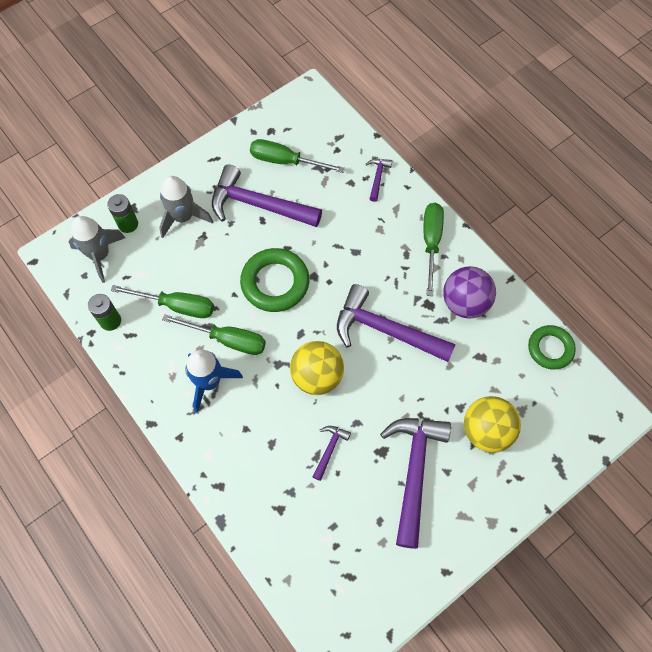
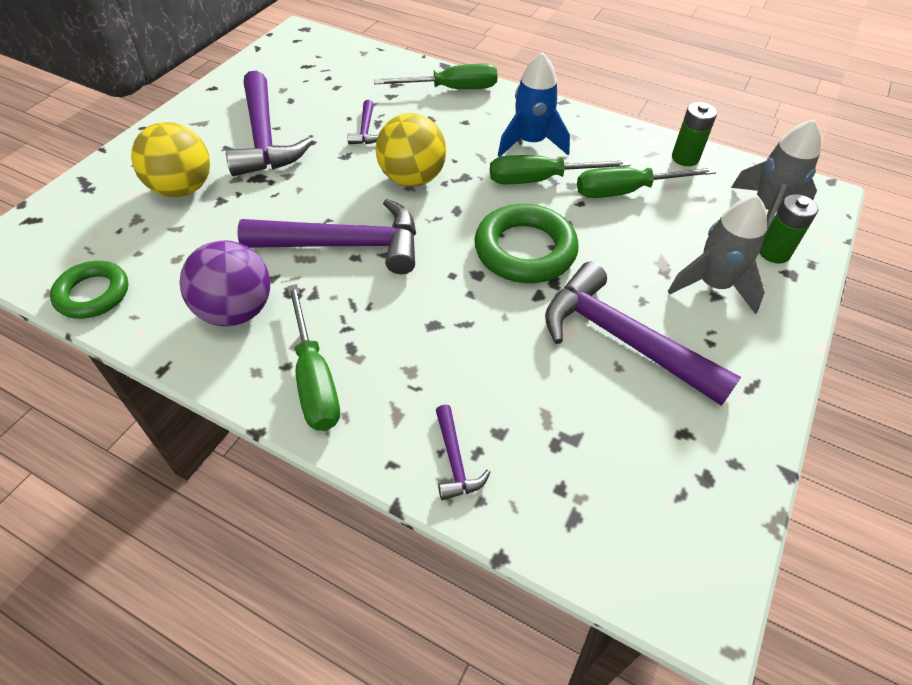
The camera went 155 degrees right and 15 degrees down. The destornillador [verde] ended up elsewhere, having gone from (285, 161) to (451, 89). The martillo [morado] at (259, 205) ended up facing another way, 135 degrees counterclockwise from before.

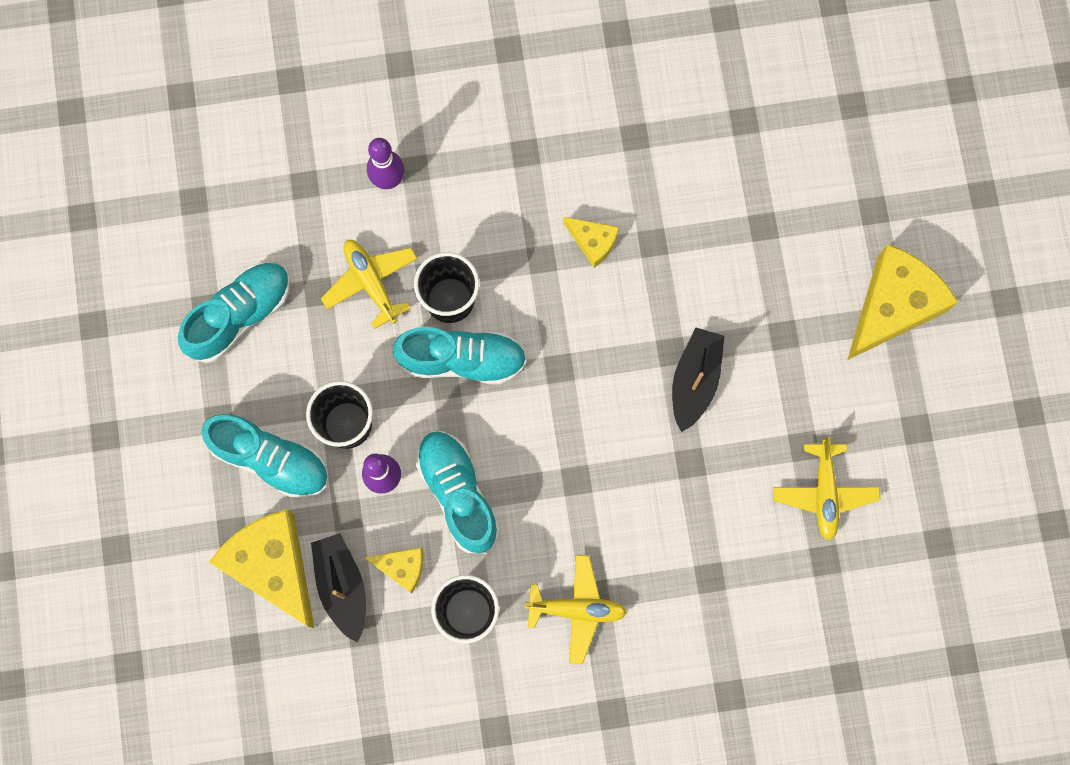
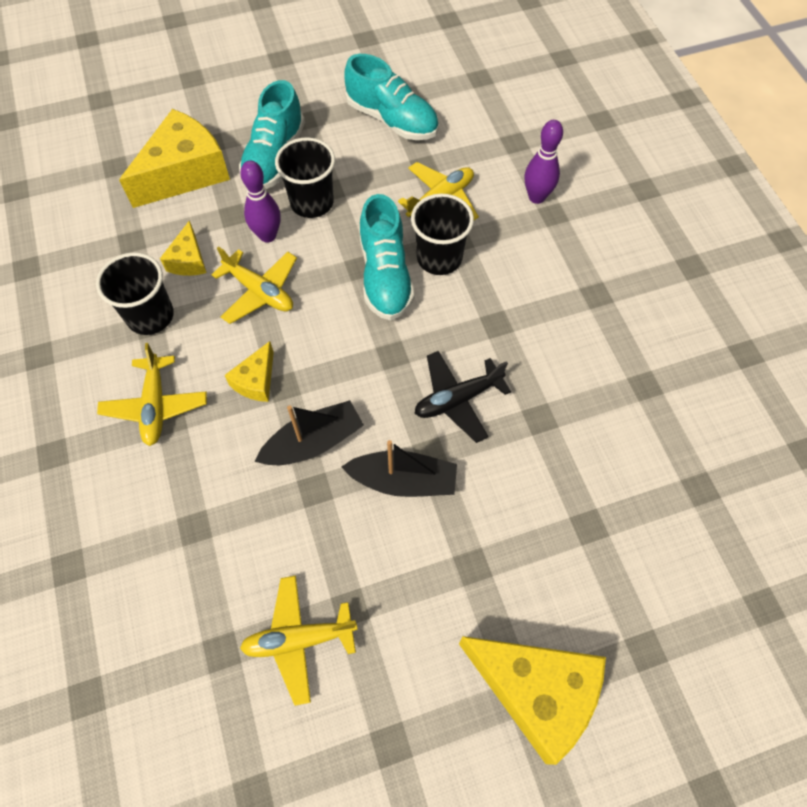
The camera went 80 degrees right and 15 degrees down. The second view gained the avión [negro] at (457, 399). The barco [negro] ended up elsewhere, having gone from (342, 586) to (313, 442). The queso [amarillo] ended up elsewhere, having gone from (593, 242) to (256, 381). Where the zapato [turquesa] stood at (458, 493), the avión [amarillo] came to stand at (260, 292).

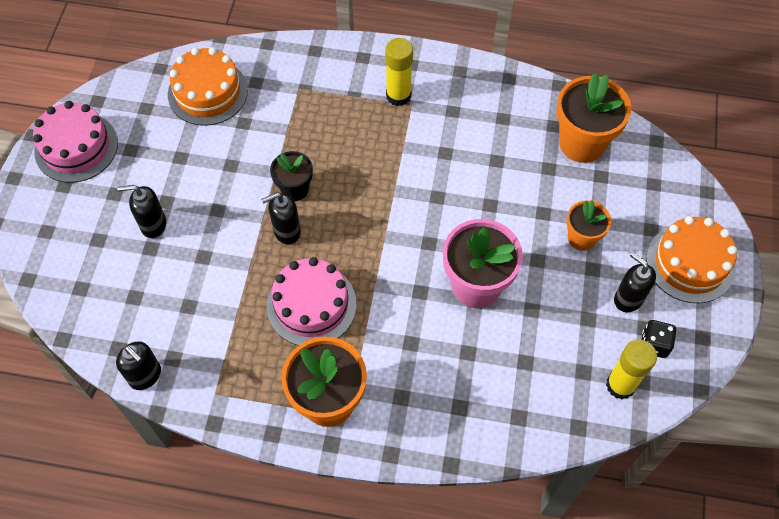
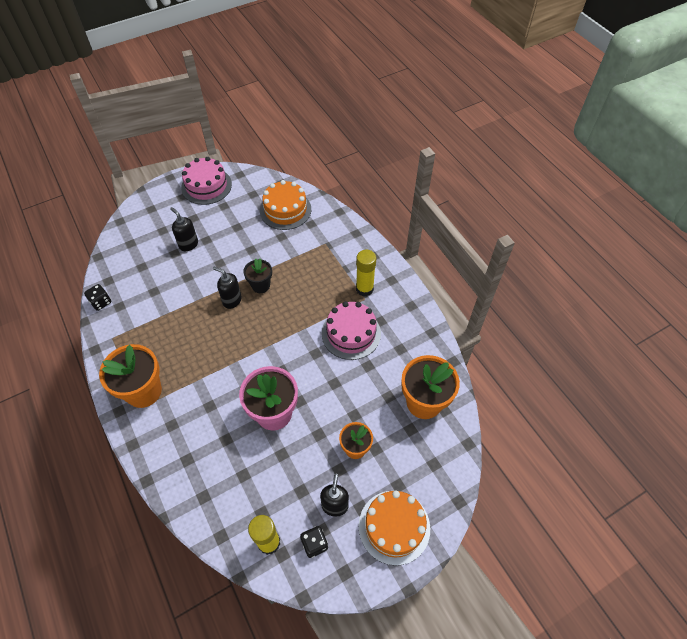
The camera went 50 degrees right and 5 degrees down. The tarta [rosa] ended up elsewhere, having gone from (311, 305) to (351, 333). Where the dispensador de jabón [negro] stood at (145, 376), the dado [negro] came to stand at (101, 302).

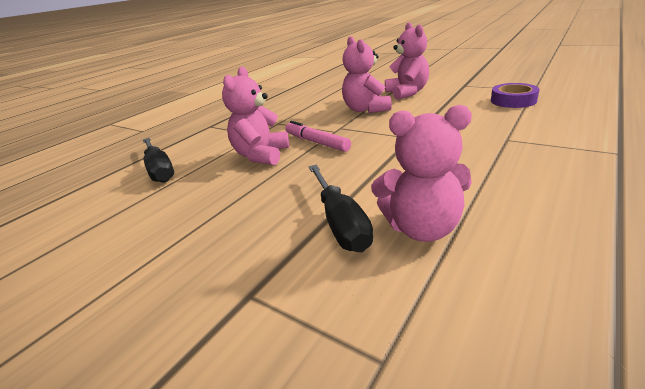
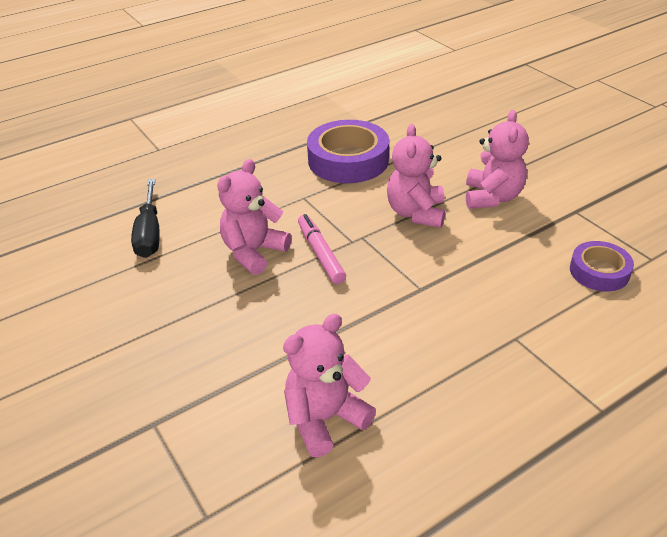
The camera went 20 degrees right and 10 degrees up. The second view lost the destornillador [negro] at (341, 223). The second view gained the cinta adhesiva [morado] at (348, 160). The osito [rosa] at (422, 228) ended up facing another way, 120 degrees clockwise from before.

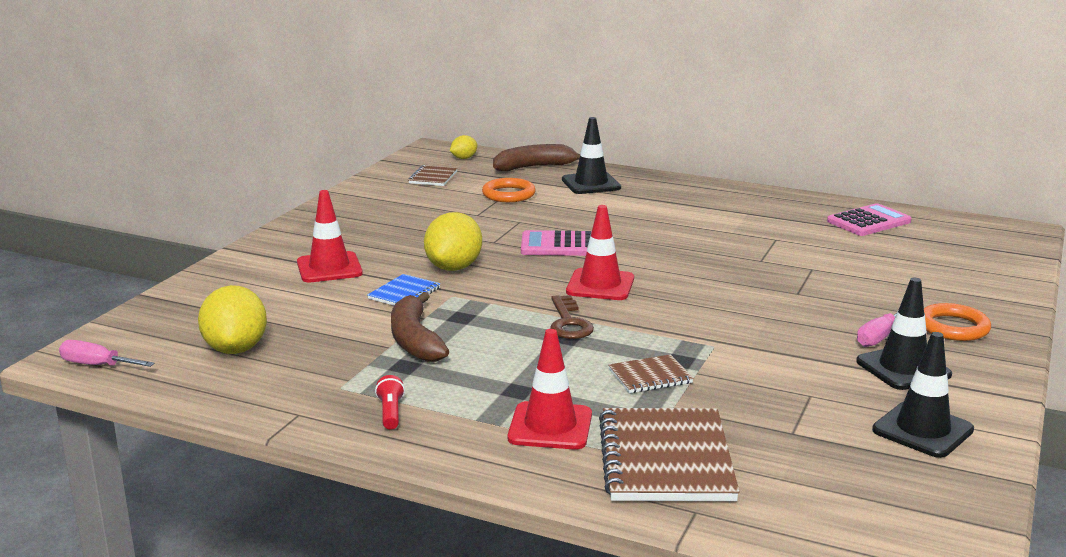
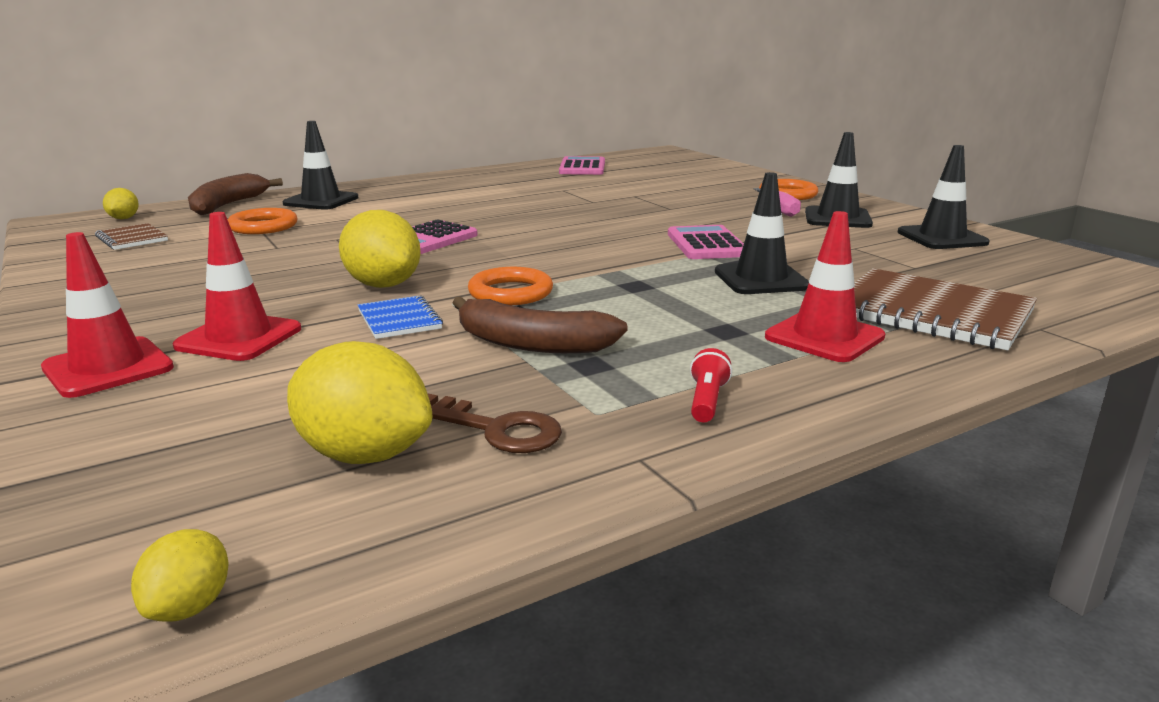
The camera went 55 degrees left and 0 degrees up. The second view gained the anillo [naranja] at (510, 293). The second view gained the calculadora [rosa] at (707, 244). The llave [marrón] ended up elsewhere, having gone from (568, 323) to (495, 429). The cono de tráfico [rojo] ended up elsewhere, having gone from (600, 285) to (108, 368). Where the destornillador [rosa] stood at (97, 365), the limón [amarillo] came to stand at (189, 607). Where the cuaderno [marrón] stood at (650, 376), the cono de tráfico [negro] came to stand at (761, 279). The lámpara de mano [rojo] at (390, 413) ended up facing another way, 75 degrees clockwise from before.

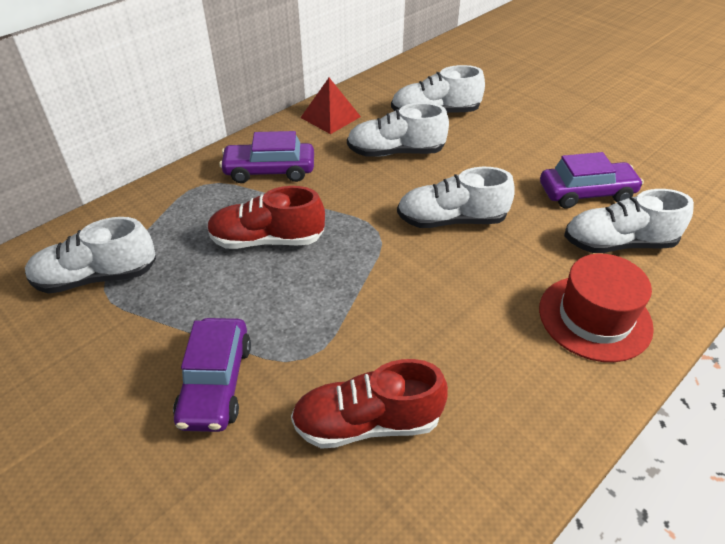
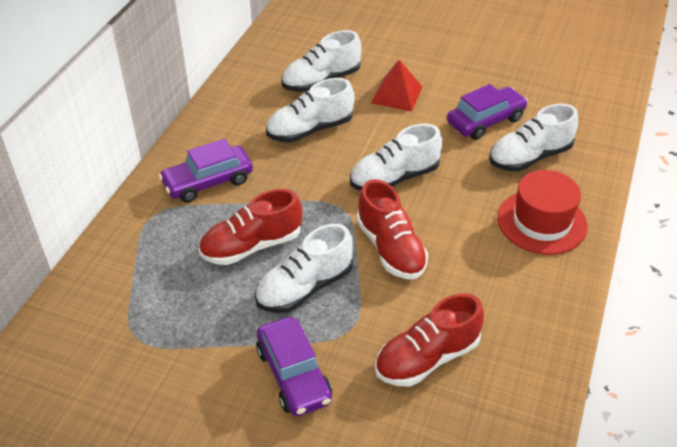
The camera went 25 degrees left and 0 degrees up. The second view gained the zapato [rojo] at (390, 248). The zapato [blanco] ended up elsewhere, having gone from (96, 277) to (304, 287). The pirámide [rojo] ended up elsewhere, having gone from (330, 117) to (396, 94).

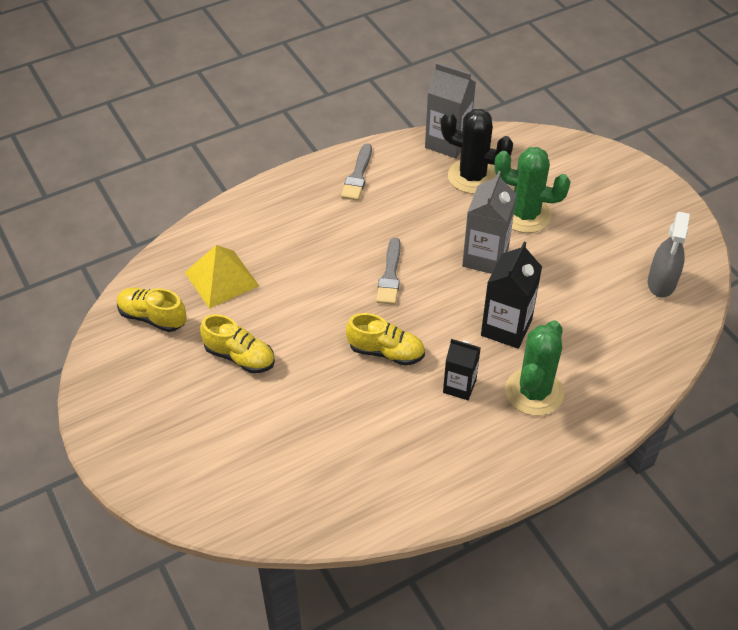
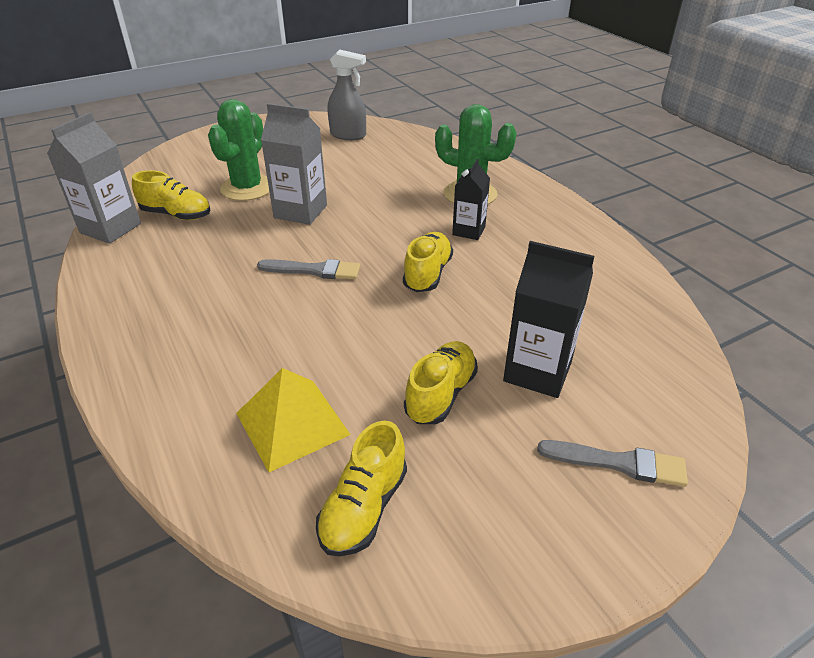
The camera went 90 degrees left and 10 degrees down. The pincel [gris] ended up elsewhere, having gone from (358, 175) to (618, 463). The cartón de leche [negro] ended up elsewhere, having gone from (506, 328) to (537, 372). Where the cactus [negro] stood at (472, 177), the zapato [amarillo] came to stand at (176, 215).

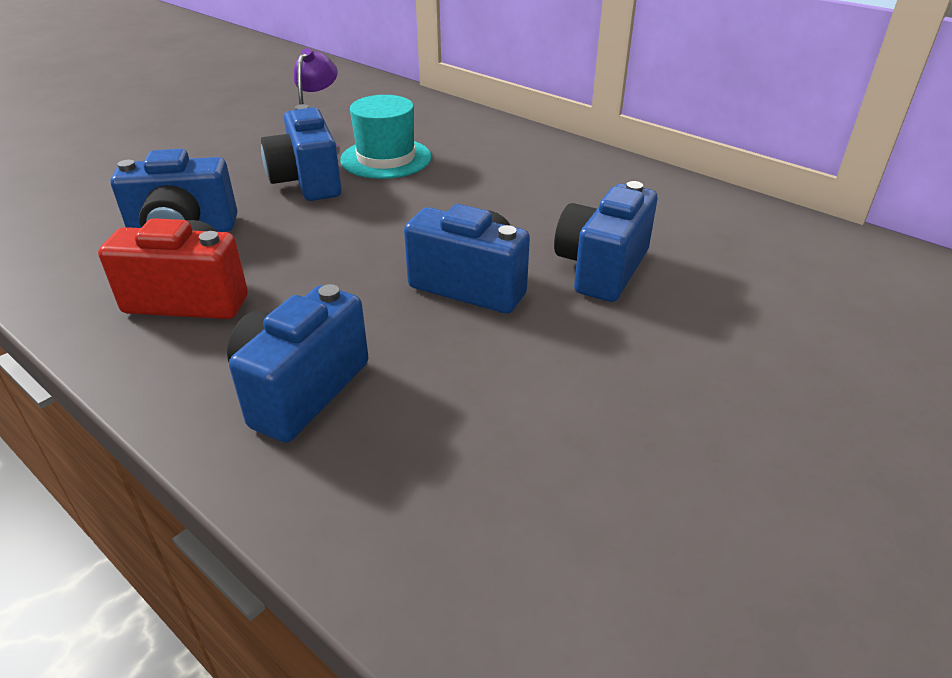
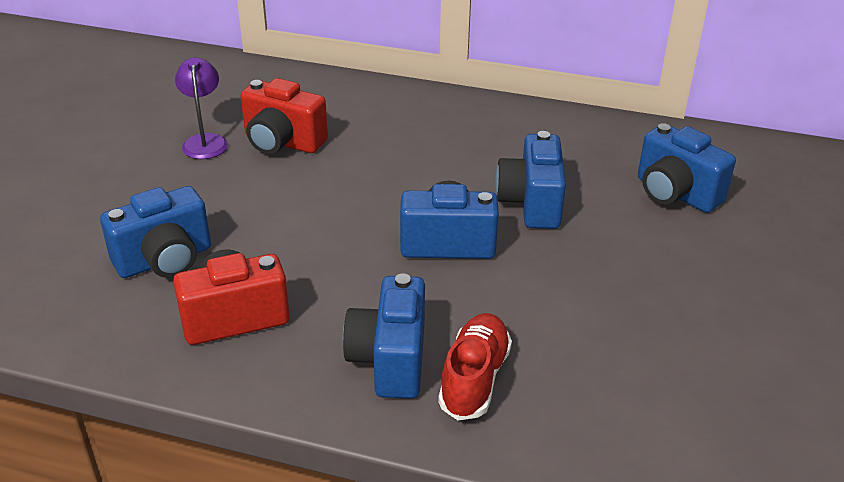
The camera went 25 degrees left and 0 degrees up. The second view gained the zapato [rojo] at (474, 378). The cámara [azul] ended up elsewhere, having gone from (307, 182) to (675, 194). Where the sombrero [turquesa] stood at (386, 158), the cámara [rojo] came to stand at (282, 142).

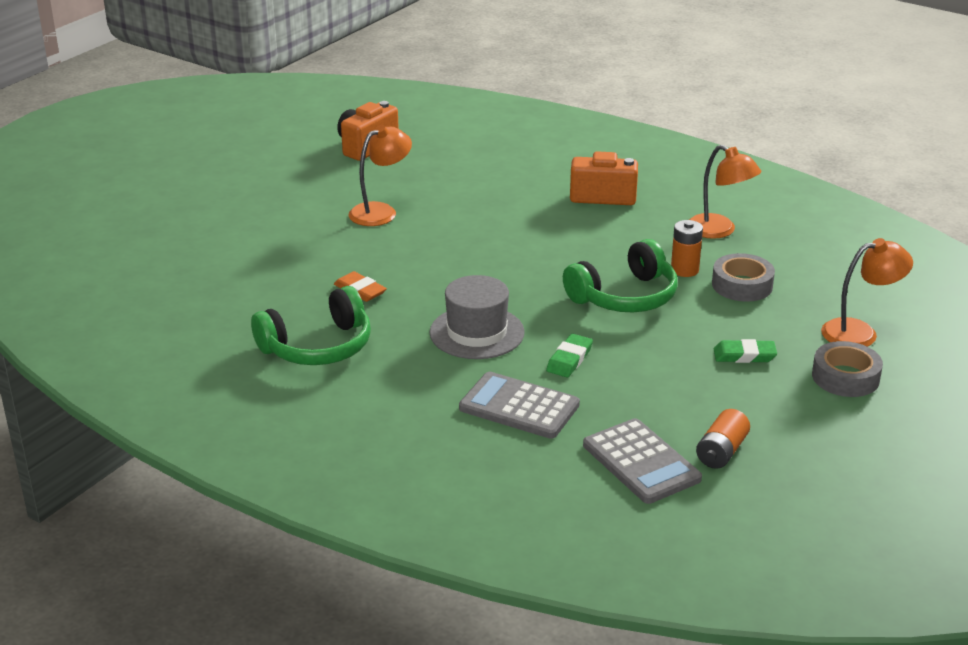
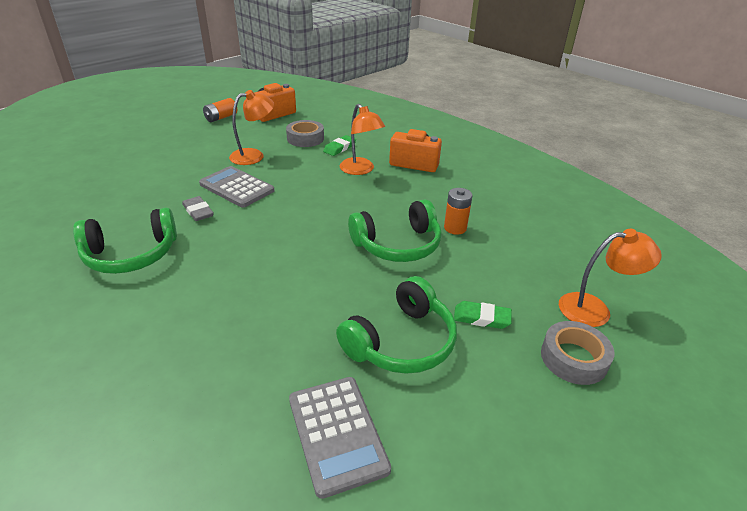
The camera went 10 degrees right and 5 degrees up. The second view lost the sombrero [gris] at (477, 332). The second view gained the auriculares [verde] at (401, 342). The calculadora [gris] ended up elsewhere, having gone from (519, 406) to (237, 187). The goma de borrar [verde] ended up elsewhere, having gone from (569, 359) to (340, 148). The lámpara [naranja] ended up elsewhere, having gone from (719, 231) to (361, 170). The pila [naranja] ended up elsewhere, having gone from (721, 452) to (221, 117). The cinta adhesiva [gris] ended up elsewhere, having gone from (742, 285) to (305, 138). What was the goma de borrar [naranja] at (360, 290) turned into the goma de borrar [gris] at (198, 211).

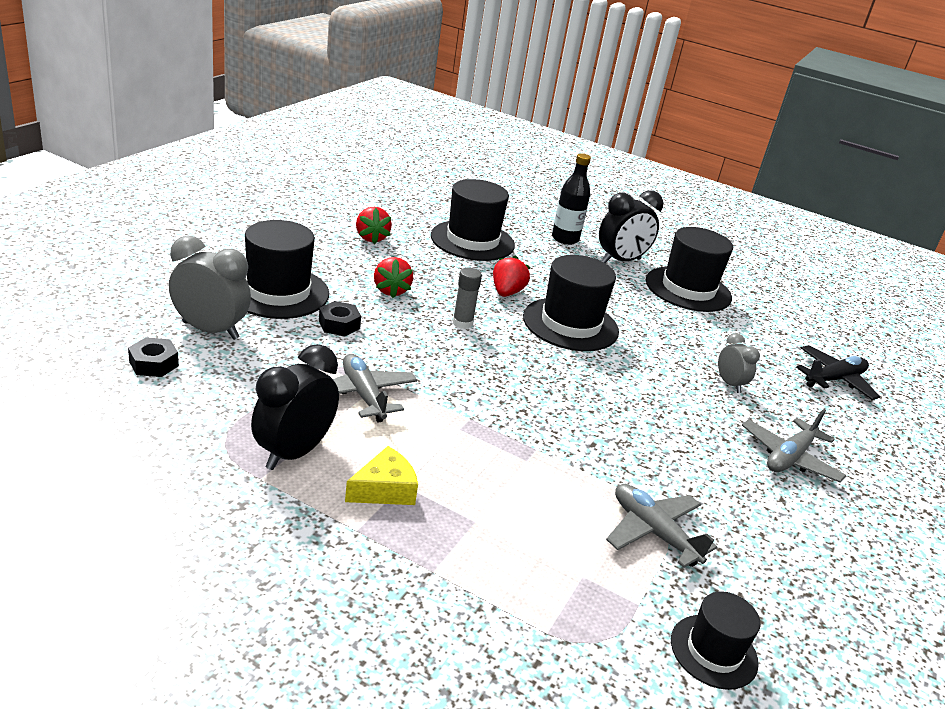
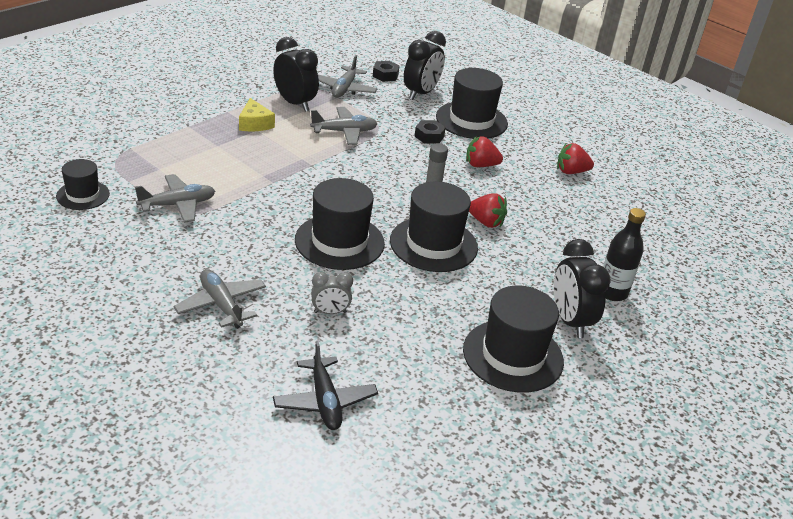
The camera went 105 degrees right and 5 degrees up. The second view gained the avión [gris] at (344, 89). The sombrero [negro] ended up elsewhere, having gone from (472, 240) to (339, 242). What was the despertador [gris] at (210, 330) turned into the despertador [negro] at (421, 93).

